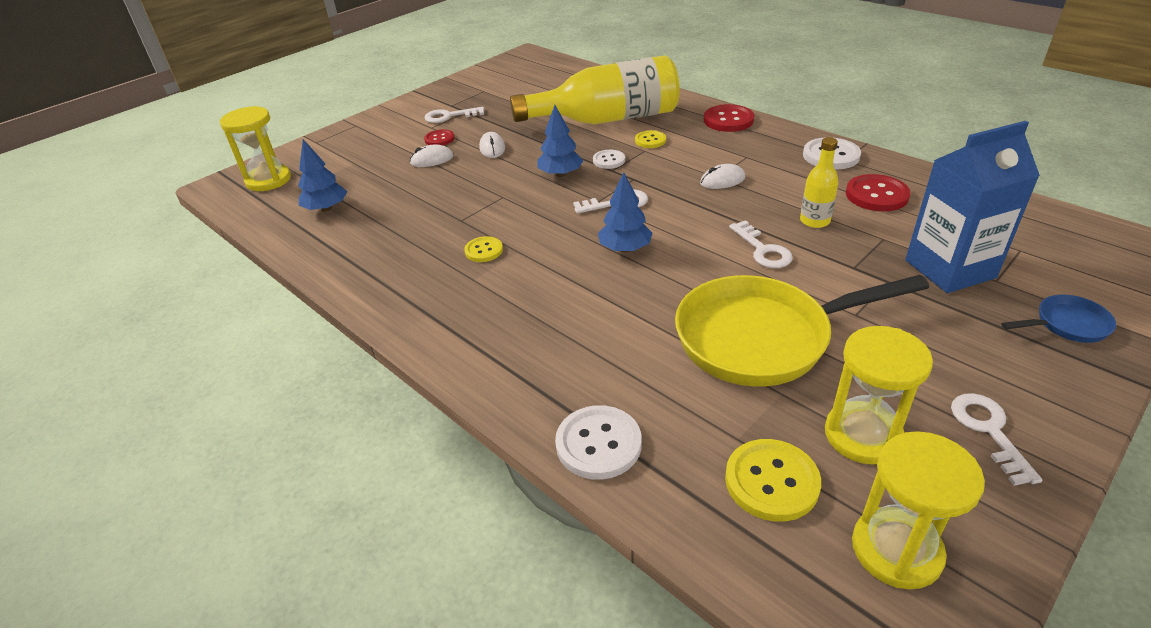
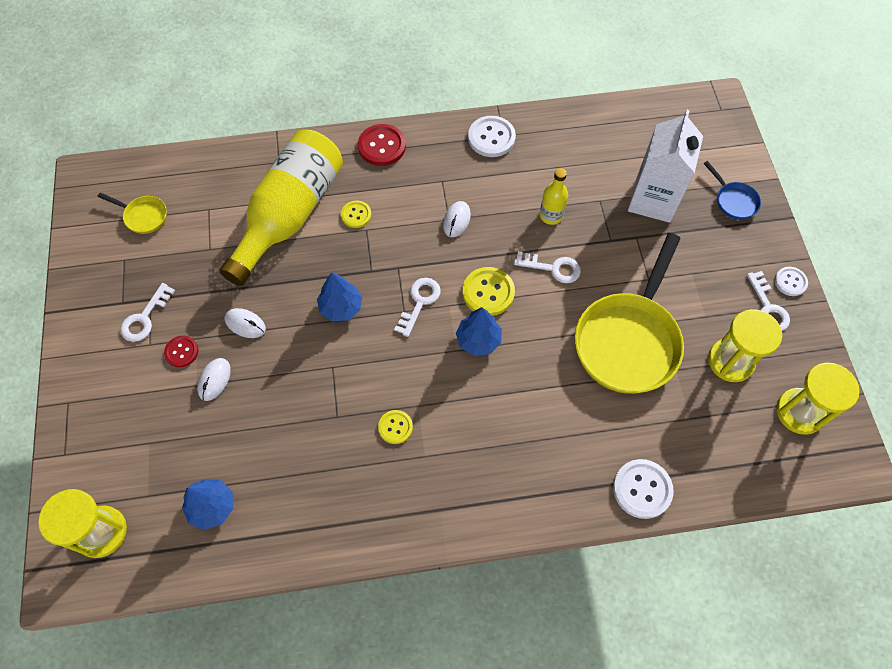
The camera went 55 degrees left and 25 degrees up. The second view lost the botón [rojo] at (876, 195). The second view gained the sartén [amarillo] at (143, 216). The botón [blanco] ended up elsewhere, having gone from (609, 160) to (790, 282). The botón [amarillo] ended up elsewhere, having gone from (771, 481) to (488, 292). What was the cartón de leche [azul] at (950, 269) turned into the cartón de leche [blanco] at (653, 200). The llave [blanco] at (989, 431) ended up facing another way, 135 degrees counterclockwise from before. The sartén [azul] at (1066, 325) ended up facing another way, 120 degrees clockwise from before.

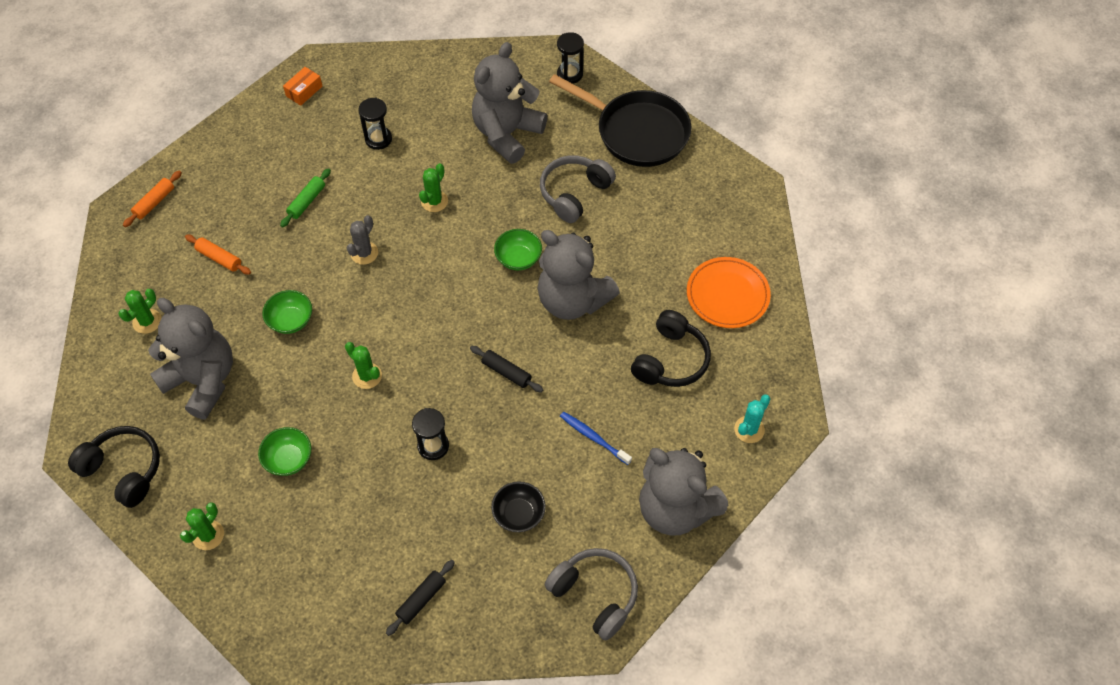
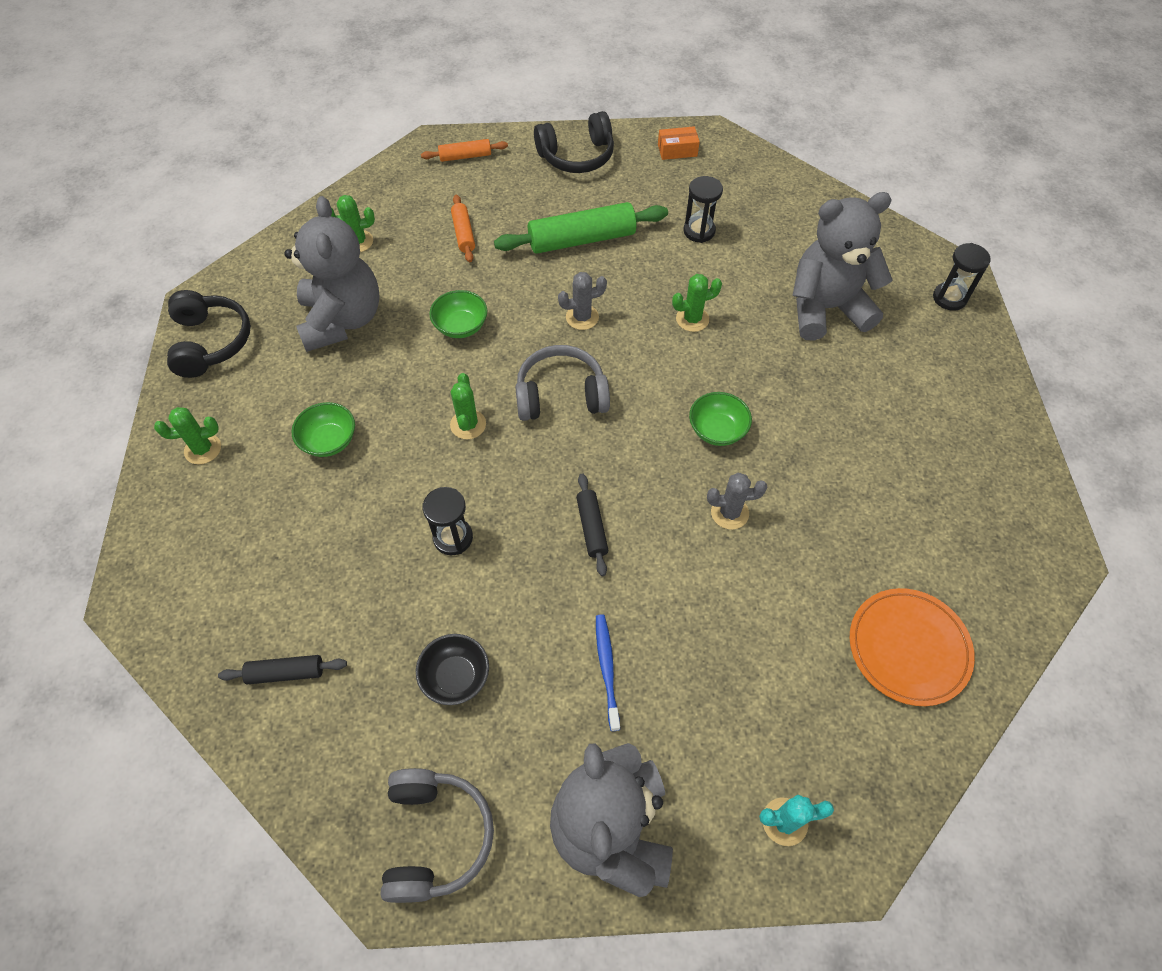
The camera went 45 degrees right and 0 degrees up. The second view lost the sartén [negro] at (637, 132). The auriculares [gris] ended up elsewhere, having gone from (574, 193) to (561, 395). The auriculares [negro] ended up elsewhere, having gone from (671, 360) to (577, 156). Where the osito [gris] stood at (572, 300), the cactus [gris] came to stand at (729, 513). The size of the rodillo [verde] at (307, 201) changed by a factor of 1.90.

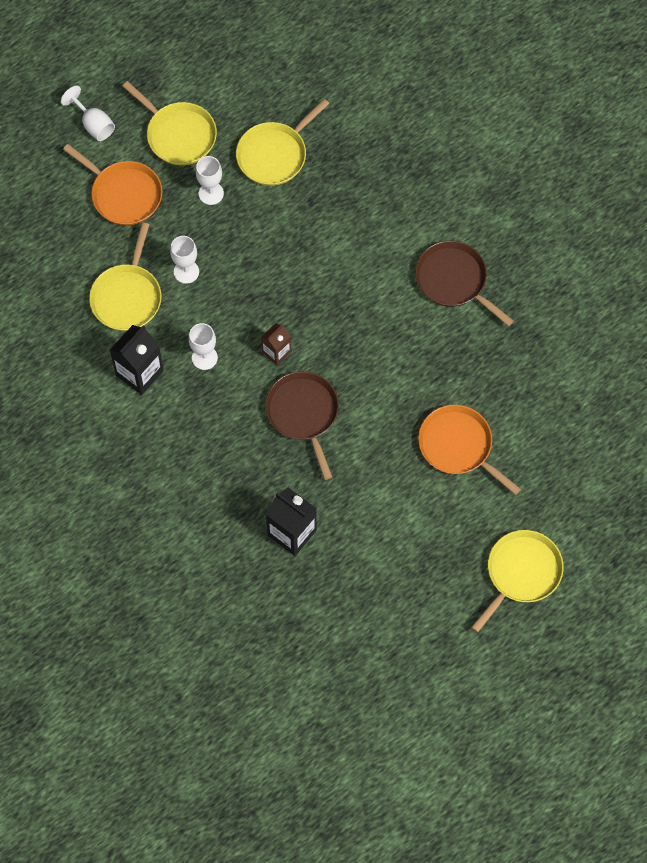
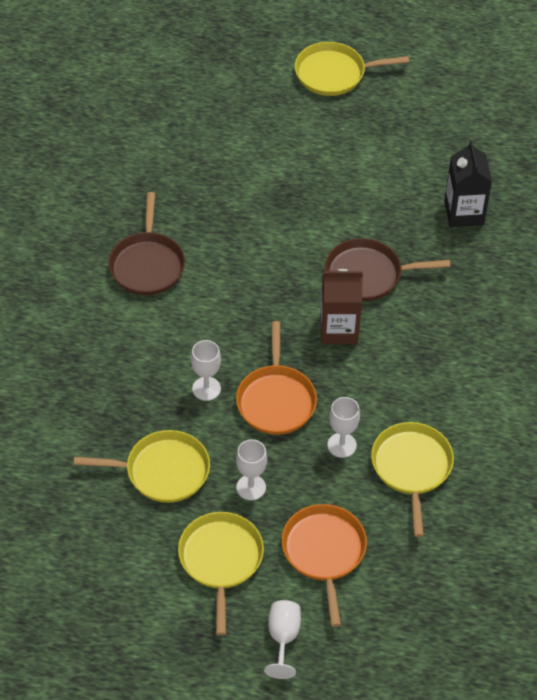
The camera went 135 degrees left and 15 degrees down. The second view lost the cartón de leche [negro] at (139, 373). The copa [blanco] ended up elsewhere, having gone from (204, 358) to (206, 388). The sartén [naranja] ended up elsewhere, having gone from (458, 446) to (276, 400). The sartén [amarillo] at (127, 297) ended up facing another way, 60 degrees counterclockwise from before. The sartén [marrón] at (303, 413) ended up facing another way, 60 degrees clockwise from before. The size of the cartón de leche [marrón] at (276, 352) changed by a factor of 1.65.

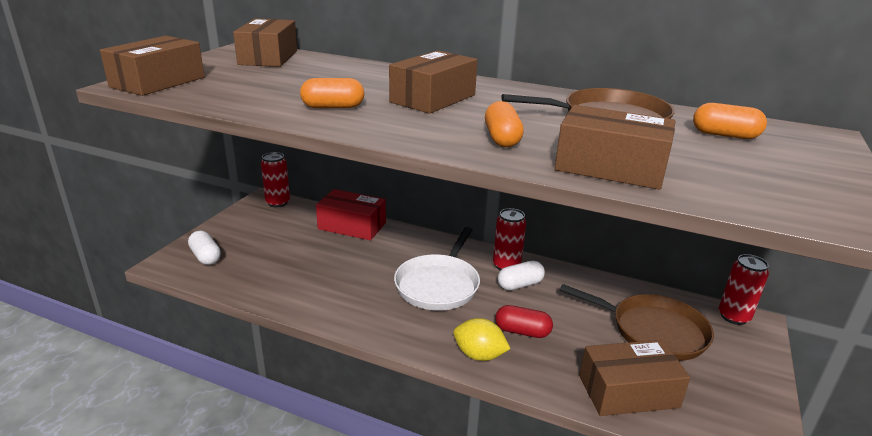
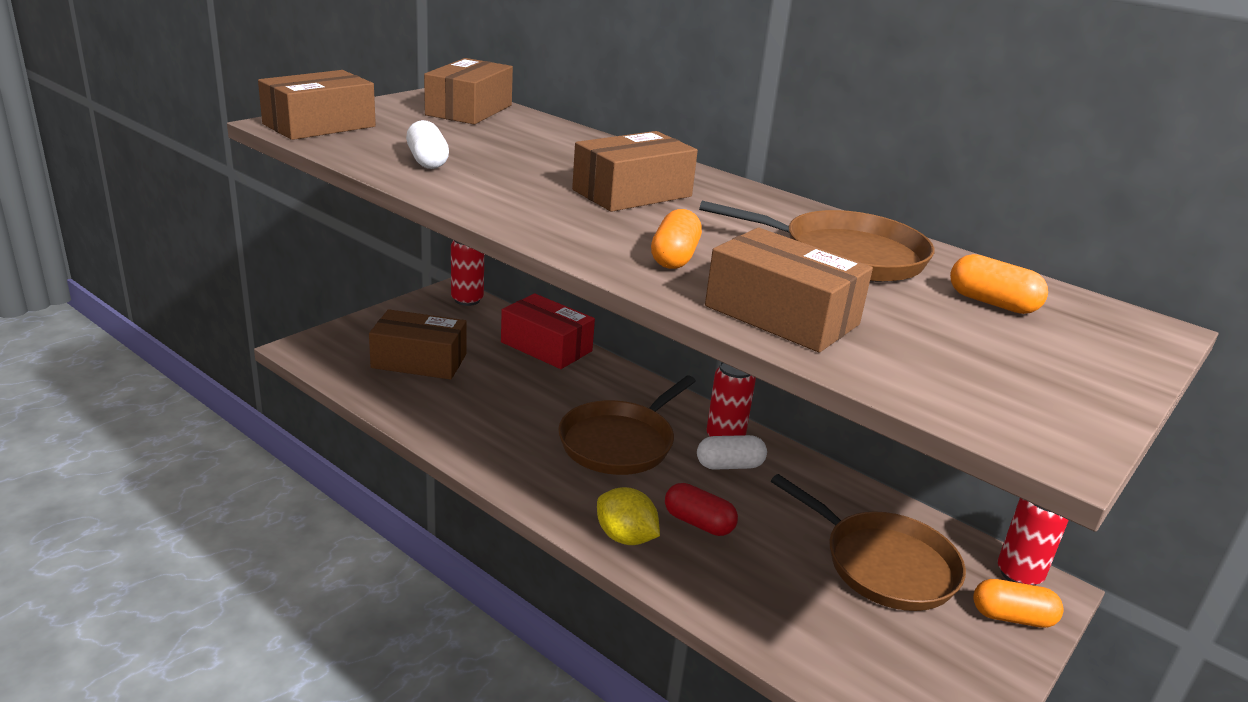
The camera went 15 degrees right and 0 degrees up. The cápsula [blanco] ended up elsewhere, having gone from (206, 257) to (427, 161). The cápsula [naranja] ended up elsewhere, having gone from (333, 107) to (1012, 617). The caja [marrón] ended up elsewhere, having gone from (628, 391) to (419, 361). What was the sartén [blanco] at (438, 285) turned into the sartén [marrón] at (620, 442).

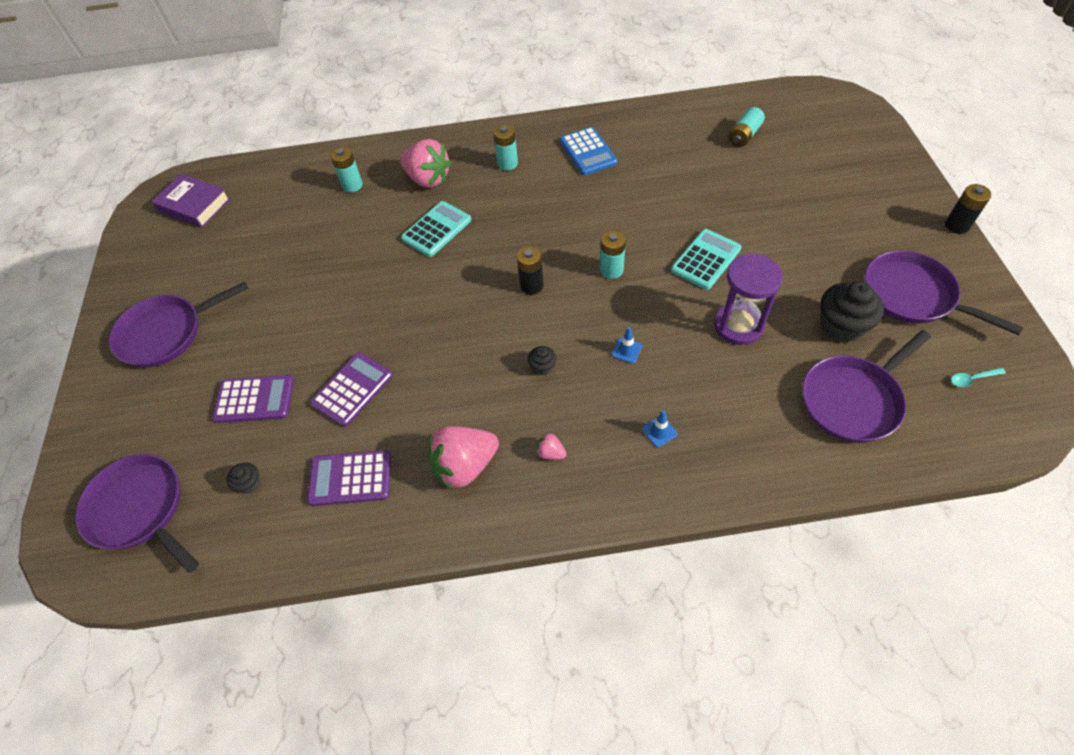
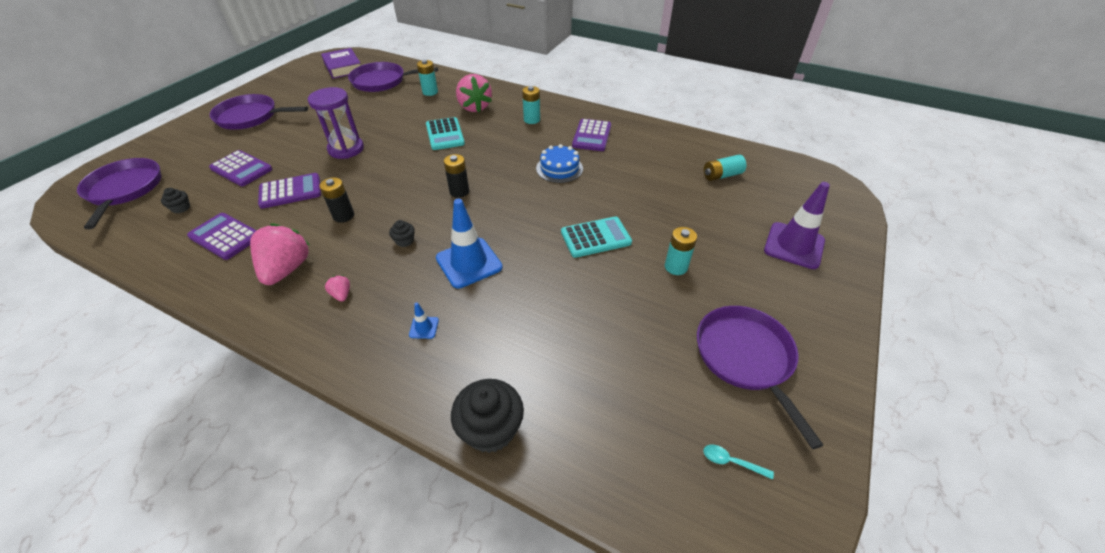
The camera went 30 degrees right and 10 degrees down. The second view gained the tarta [azul] at (559, 168). The second view gained the cono de tráfico [morado] at (794, 245). The pila [turquesa] ended up elsewhere, having gone from (611, 270) to (676, 267). The reloj de arena [morado] ended up elsewhere, having gone from (738, 326) to (346, 149). The sartén [morado] ended up elsewhere, having gone from (853, 400) to (382, 81). The magdalena [negro] ended up elsewhere, having gone from (841, 326) to (490, 429). The pila [negro] ended up elsewhere, having gone from (957, 225) to (343, 216). What was the calculadora [azul] at (588, 152) turned into the calculadora [morado] at (592, 136). The calculadora [turquesa] at (436, 229) ended up facing another way, 90 degrees clockwise from before. The fresa [rosa] at (465, 466) ended up facing another way, 90 degrees clockwise from before. The size of the cono de tráfico [azul] at (627, 350) changed by a factor of 2.34.

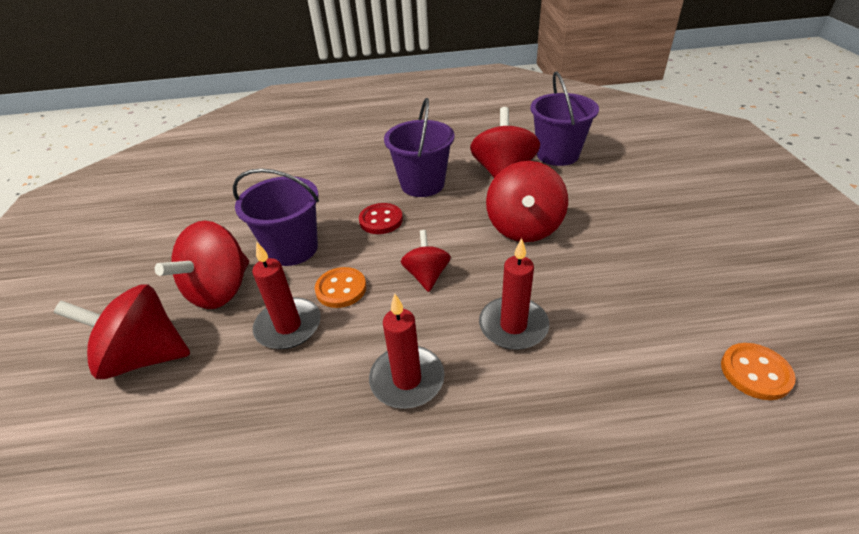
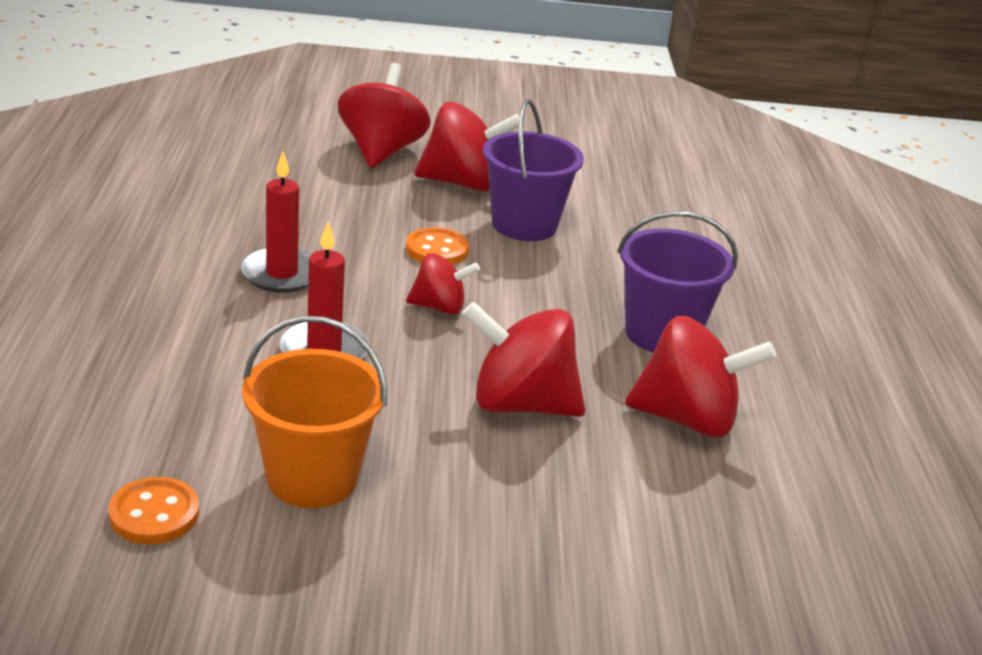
The camera went 90 degrees right and 10 degrees down. The second view lost the vela [rojo] at (288, 326). The second view lost the botón [rojo] at (381, 220). The second view lost the balde [morado] at (557, 154). The second view gained the balde [naranja] at (312, 478). The peonza [rojo] at (220, 290) ended up facing another way, 150 degrees clockwise from before.

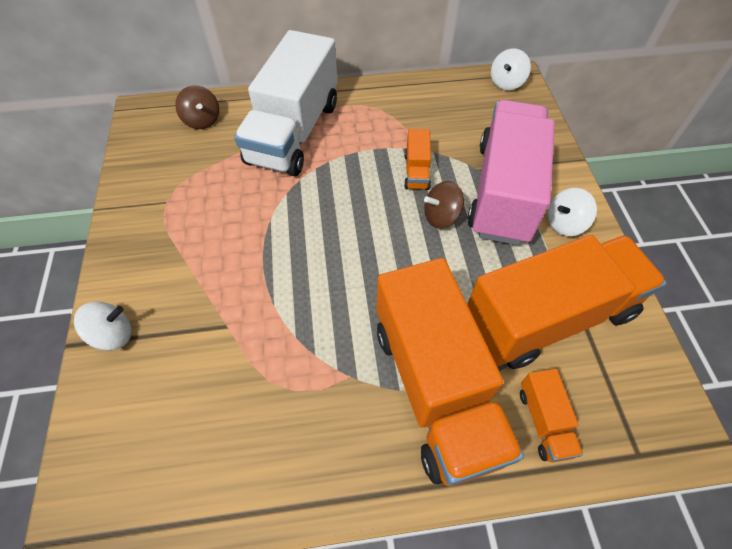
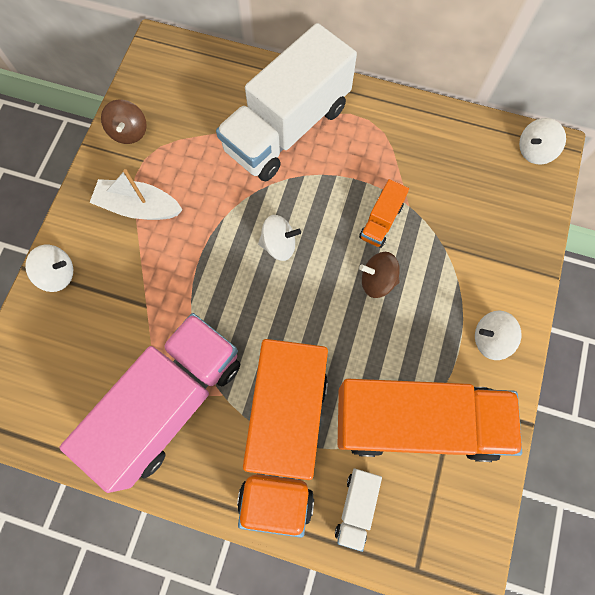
The camera went 25 degrees right and 15 degrees up. The second view gained the barco [blanco] at (139, 207). The second view gained the peonza [blanco] at (279, 245). The peonza [marrón] ended up elsewhere, having gone from (202, 120) to (129, 132). The camión [rosa] ended up elsewhere, having gone from (503, 191) to (170, 403). What was the camión [naranja] at (544, 421) turned into the camión [blanco] at (356, 506).

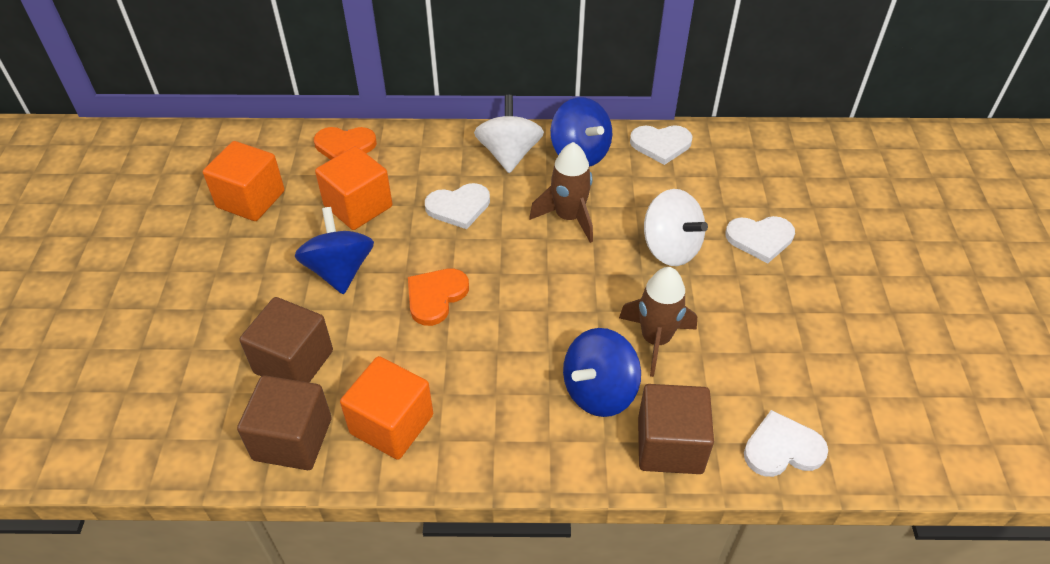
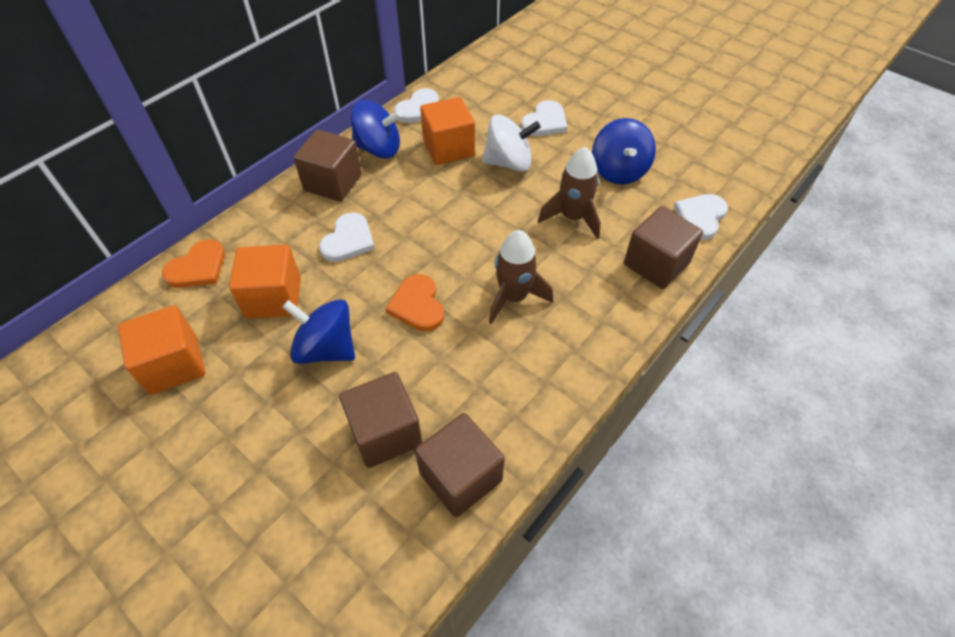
The camera went 50 degrees left and 5 degrees up. The cubo [naranja] ended up elsewhere, having gone from (392, 424) to (448, 148). The cohete [marrón] ended up elsewhere, having gone from (568, 217) to (513, 297). The peonza [azul] ended up elsewhere, having gone from (599, 391) to (618, 171). Where the peonza [blanco] stood at (509, 154), the cubo [marrón] came to stand at (333, 182).

